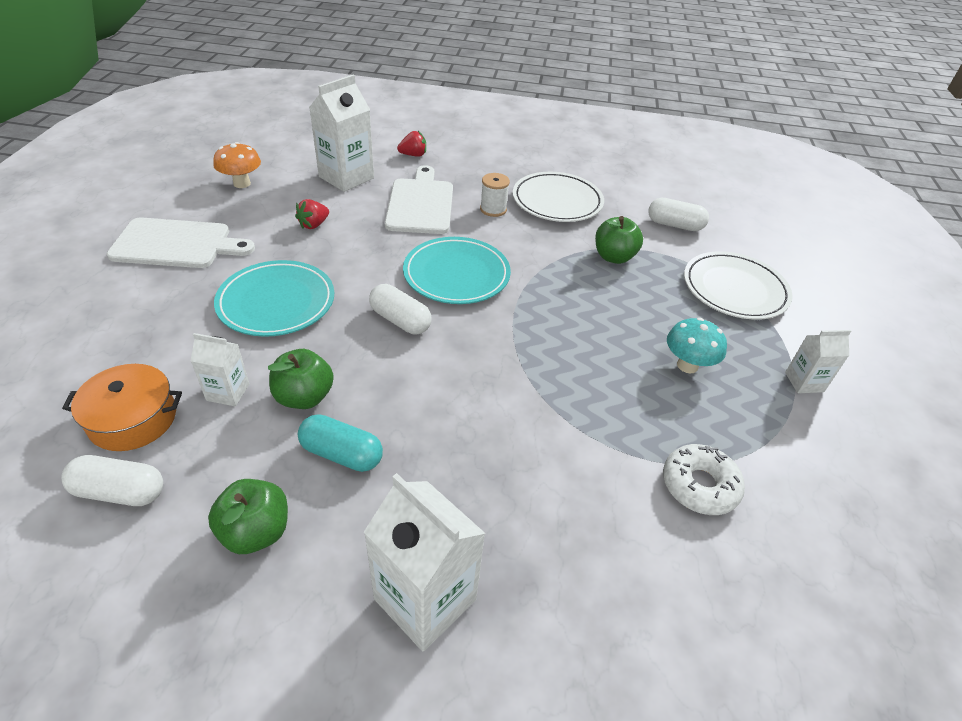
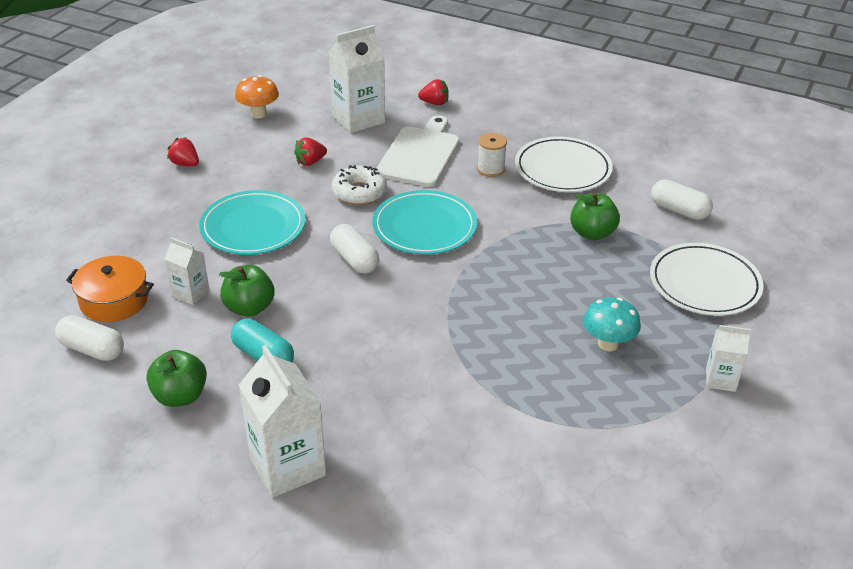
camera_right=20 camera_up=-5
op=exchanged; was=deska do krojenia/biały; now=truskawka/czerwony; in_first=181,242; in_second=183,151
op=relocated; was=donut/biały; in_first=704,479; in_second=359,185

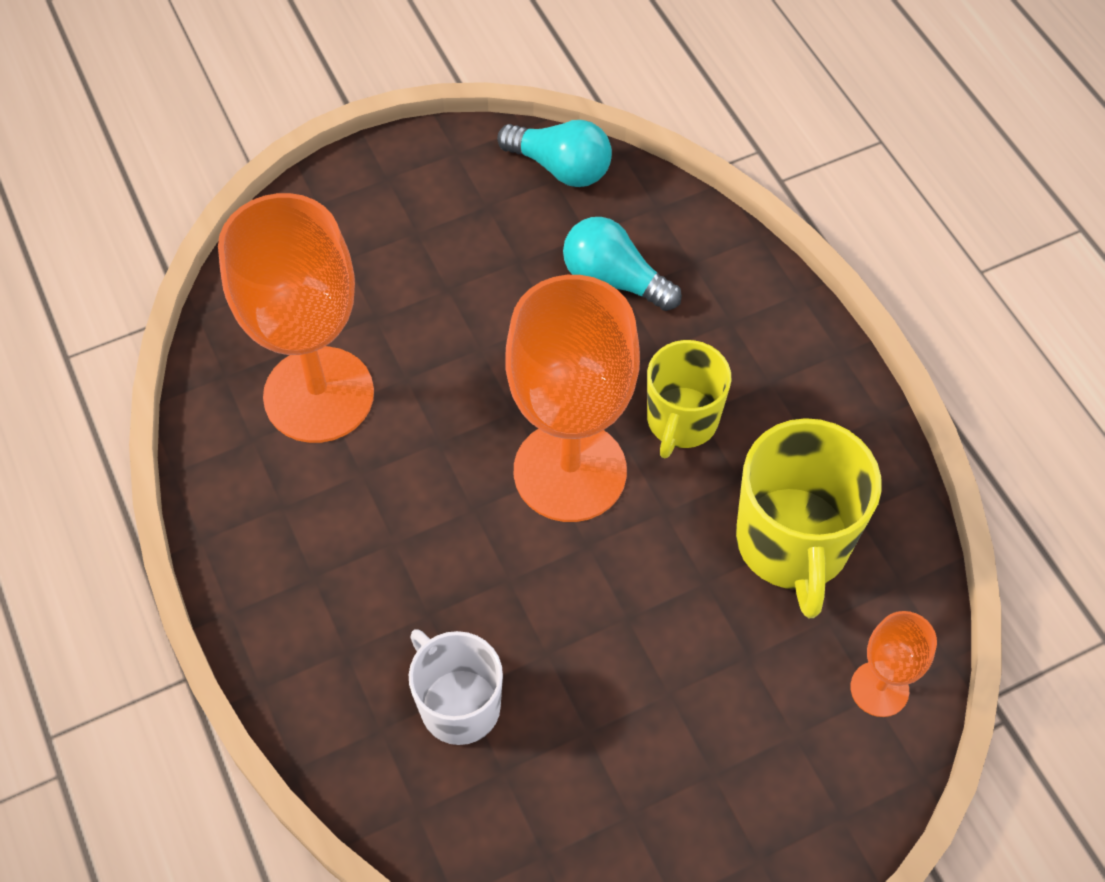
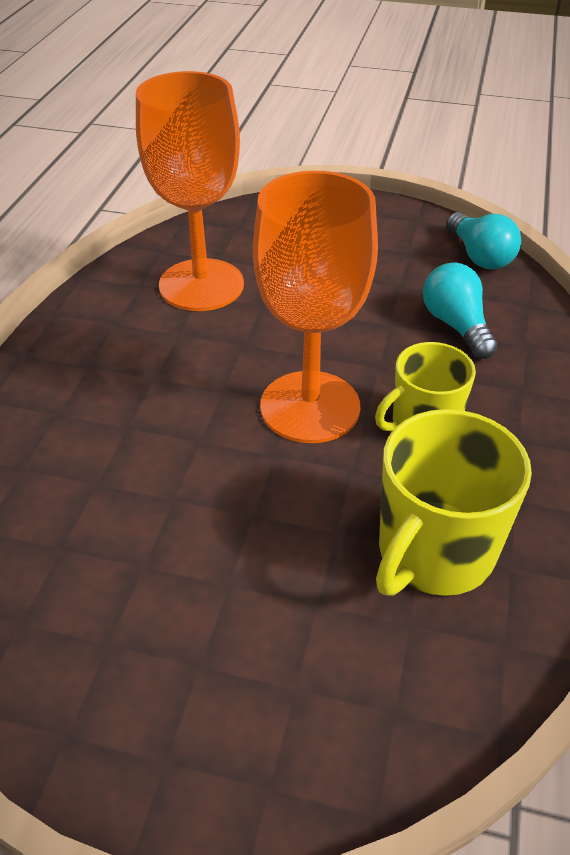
camera_right=40 camera_up=-15
op=missing; was=kielich/pomarańczowy; in_first=894,664
op=missing; was=kubek/biały; in_first=456,687

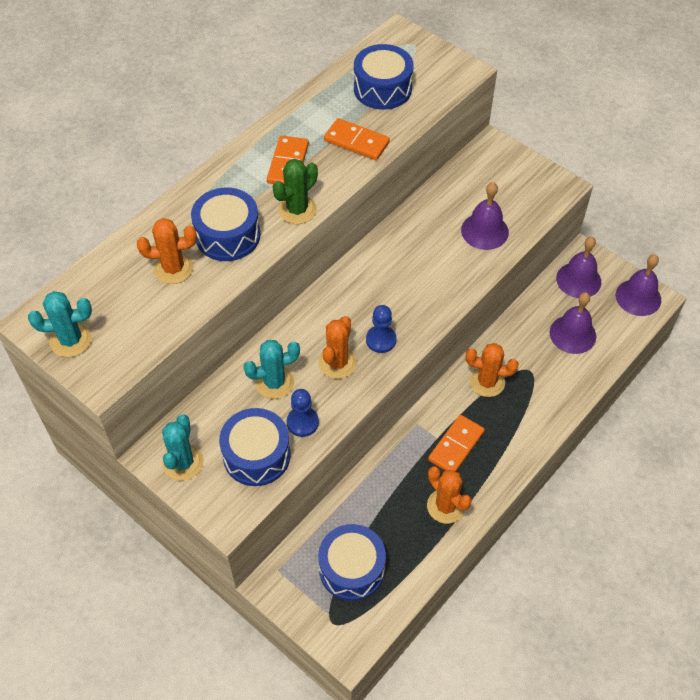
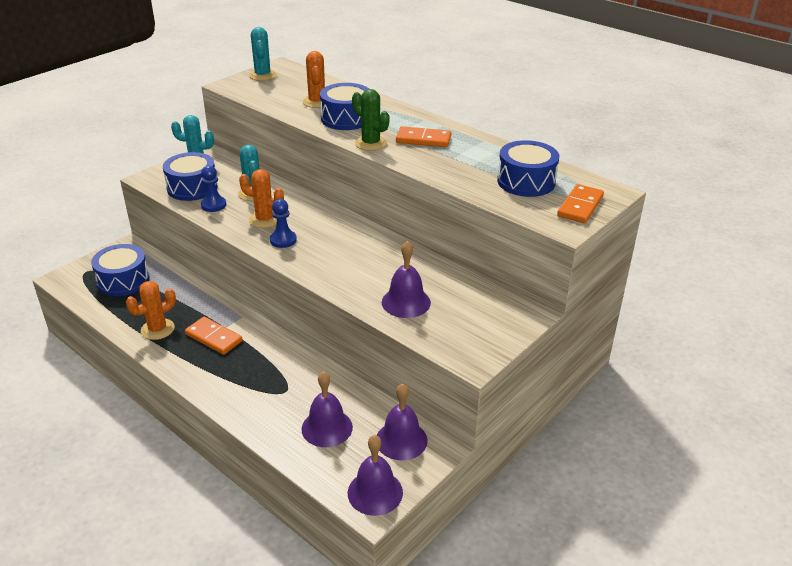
camera_right=90 camera_up=-20
op=relocated; was=kostka domina/pomarańczowy; in_first=357,139; in_second=580,203
op=missing; was=kaktus/pomarańczowy; in_first=492,370

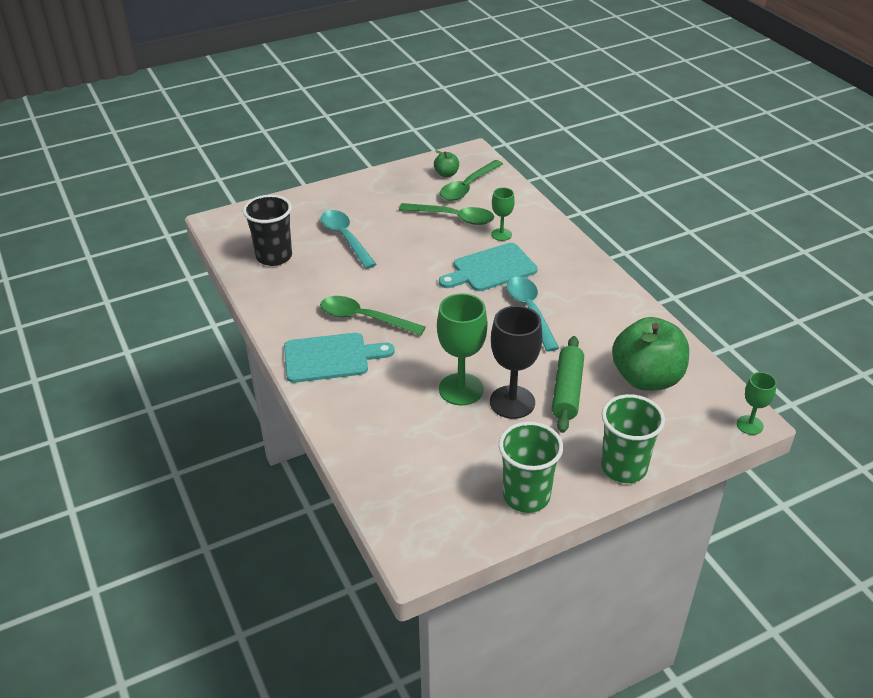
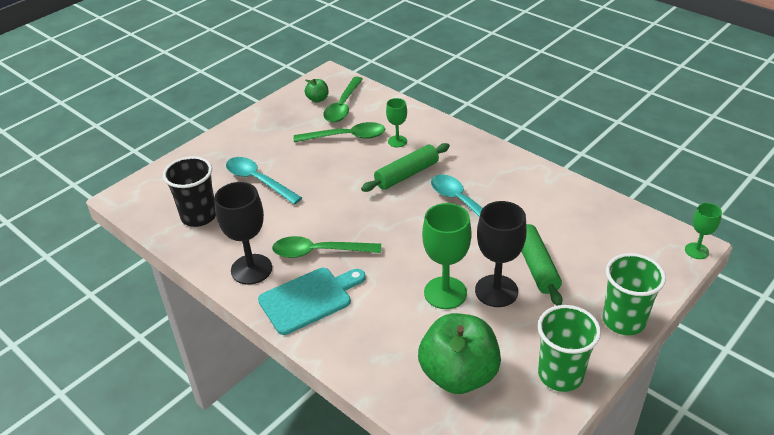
camera_right=-20 camera_up=0
op=exchanged; was=deska do krojenia/turkusowy; now=wałek do ciasta/zielony; in_first=488,267; in_second=405,167
op=relocated; was=jabłko/zielony; in_first=650,354; in_second=459,353
op=appeared; now=kielich/czarny; in_second=243,233

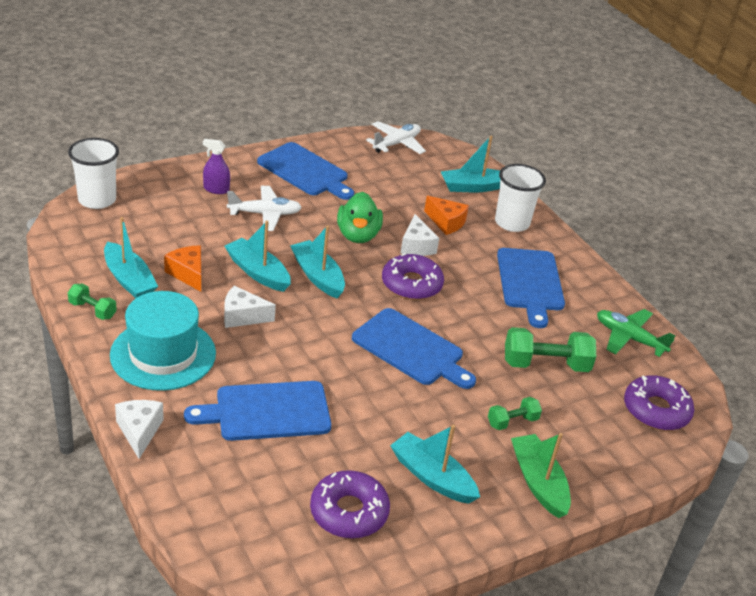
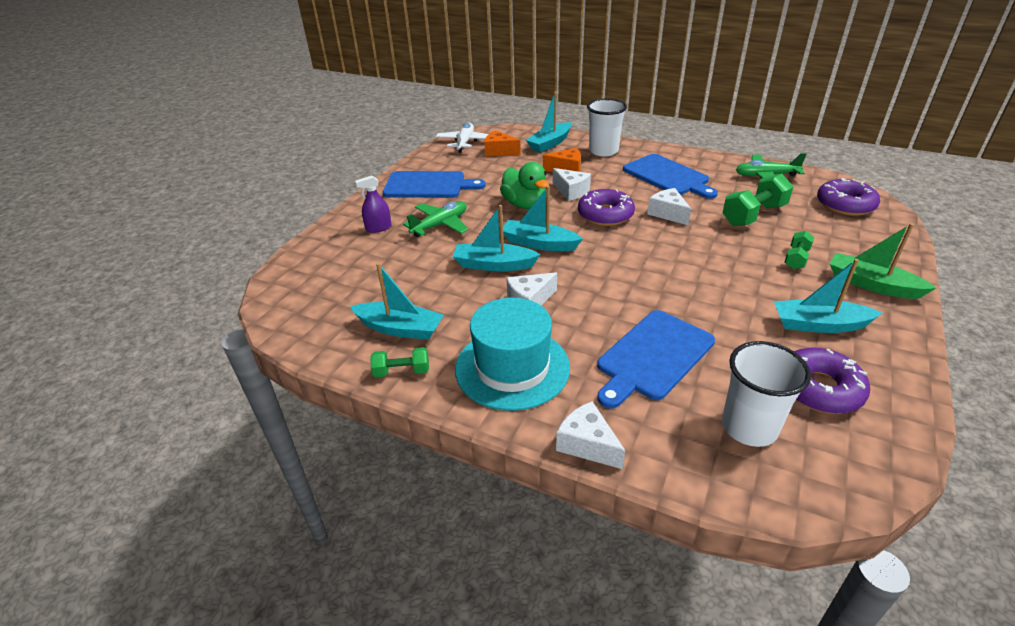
camera_right=-30 camera_up=0
op=relocated; was=szklanka/biały; in_first=93,173; in_second=766,394
op=colour; was=samolot/biały; now=samolot/zielony; in_first=264,208; in_second=435,219
op=relocated; was=ser/pomarańczowy; in_first=182,268; in_second=502,143
op=missing; was=deska do krojenia/niebieski; in_first=414,348
op=appeared; now=ser/biały; in_second=669,206

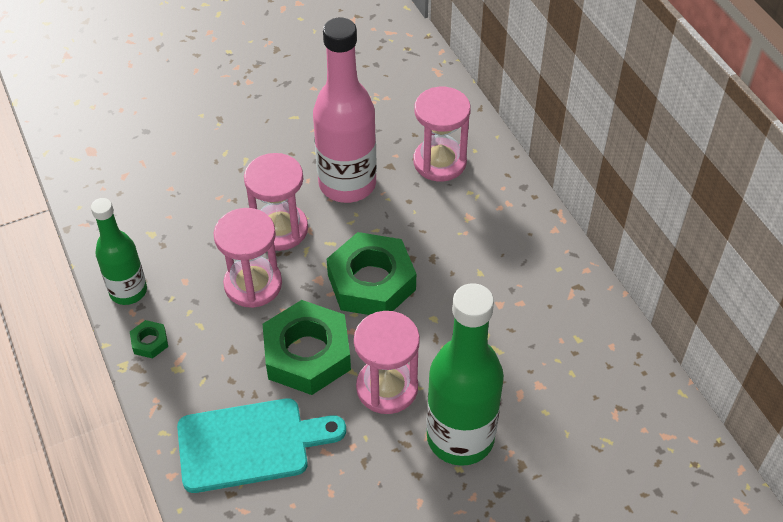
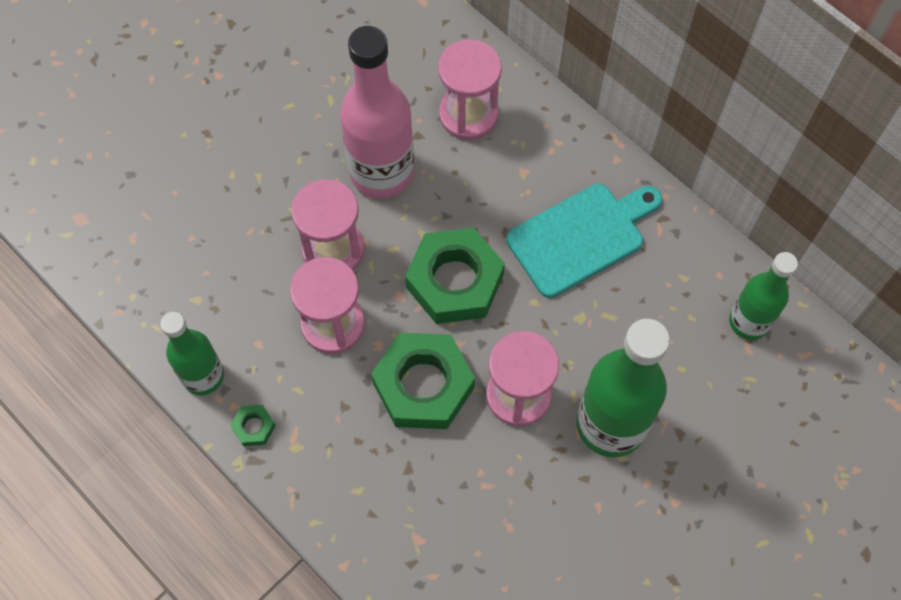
camera_right=-20 camera_up=15
op=relocated; was=deska do krojenia/turkusowy; in_first=261,445; in_second=584,241
op=appeared; now=butelka/zielony; in_second=763,296

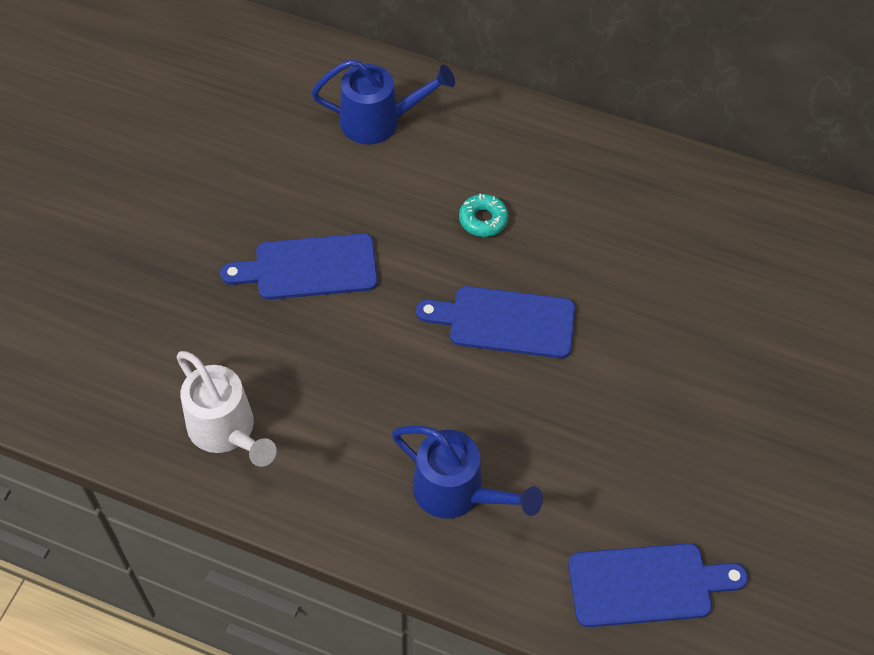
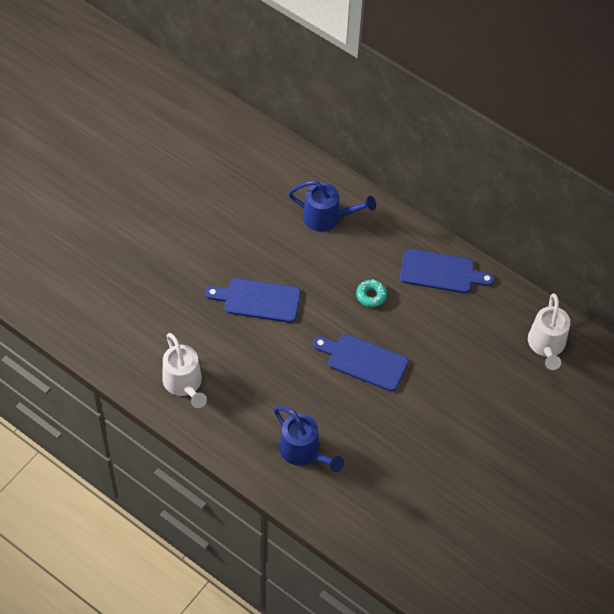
camera_right=15 camera_up=0
op=relocated; was=deska do krojenia/niebieski; in_first=658,585; in_second=447,271
op=appeared; now=konewka/biały; in_second=549,331

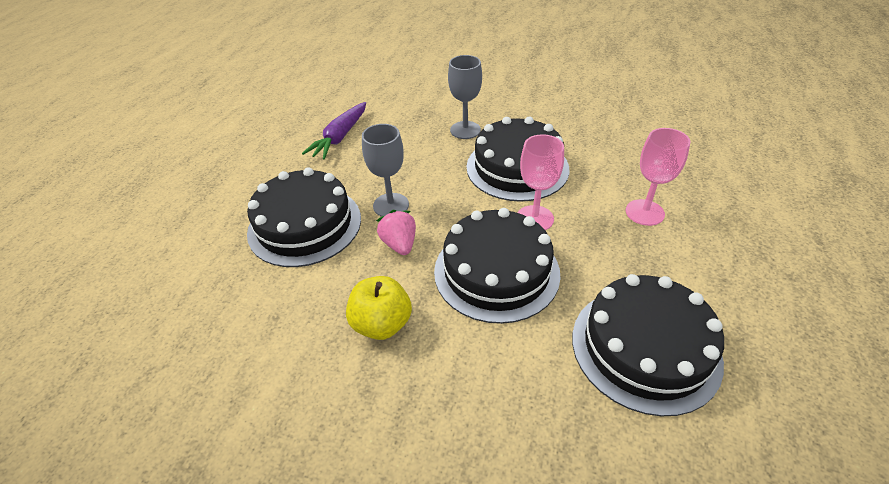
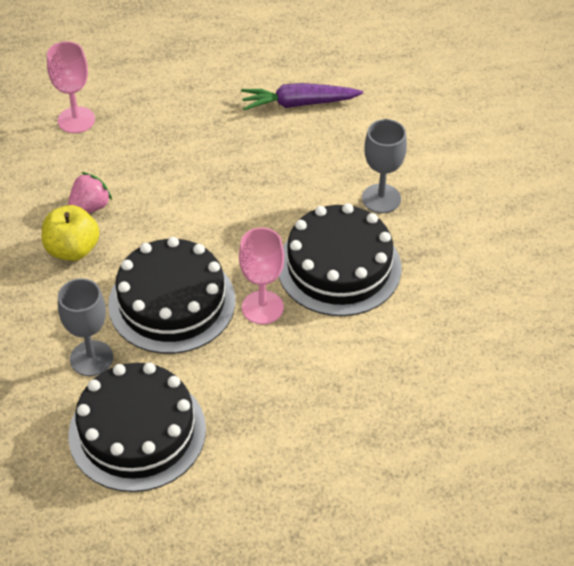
camera_right=60 camera_up=5
op=relocated; was=kielich/szary; in_first=385,170; in_second=85,327
op=relocated; was=kielich/różowy; in_first=658,177; in_second=71,87
op=missing; was=tort/czarny; in_first=304,217
op=relocated; was=truskawka/różowy; in_first=396,232; in_second=90,192

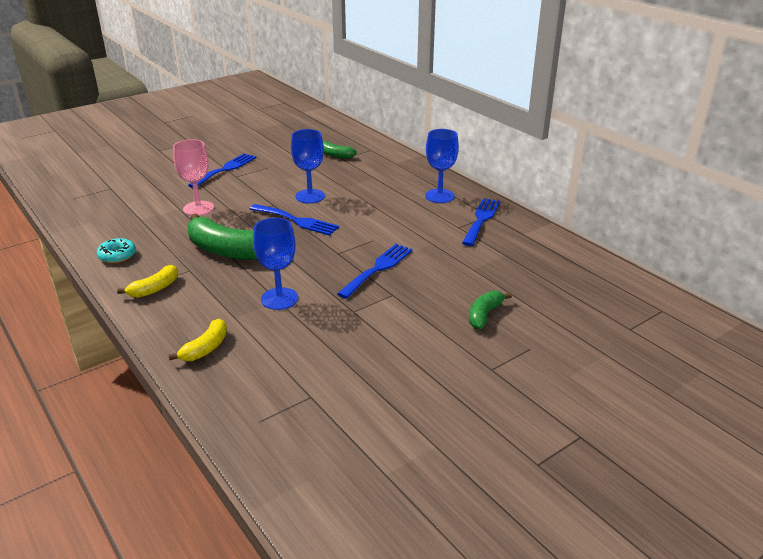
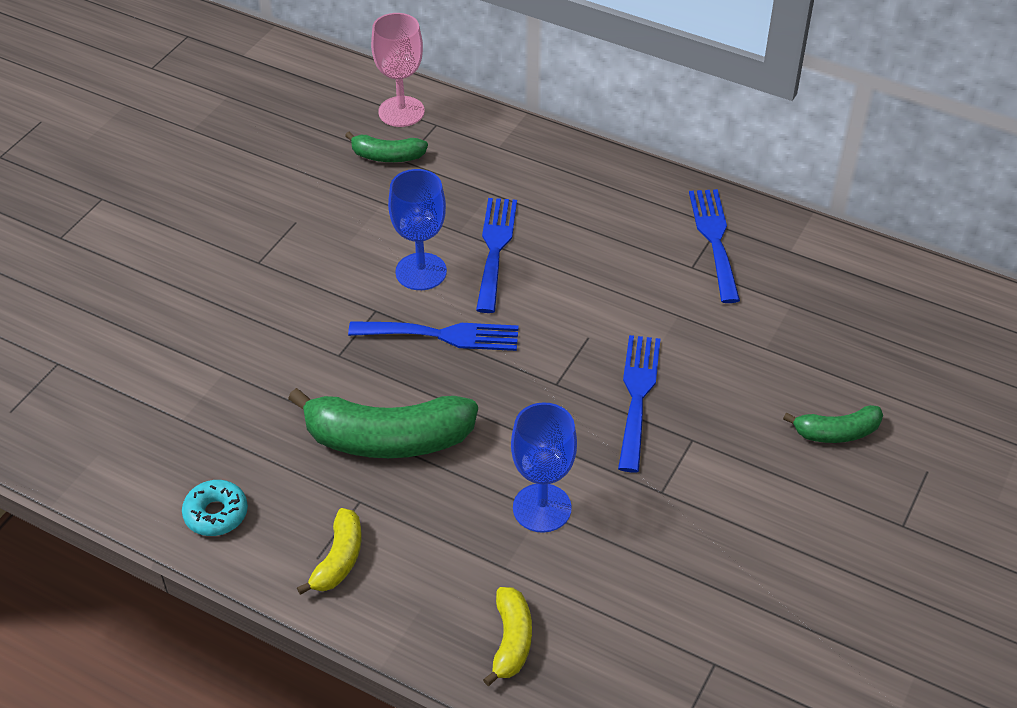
camera_right=-25 camera_up=15
op=missing; was=kielich/niebieski; in_first=442,166
op=relocated; was=kielich/różowy; in_first=193,177; in_second=398,70
op=relocated; was=widelec/niebieski; in_first=222,170; in_second=496,255
op=spun; was=banan/zielony; in_first=490,310; in_second=833,424; clockwise=-105

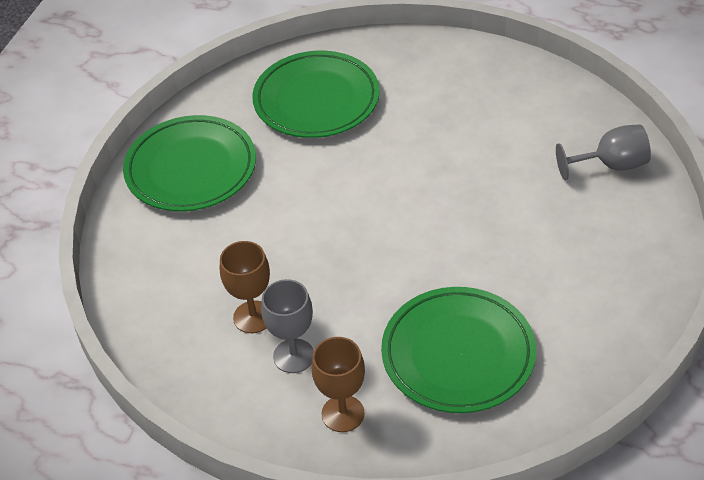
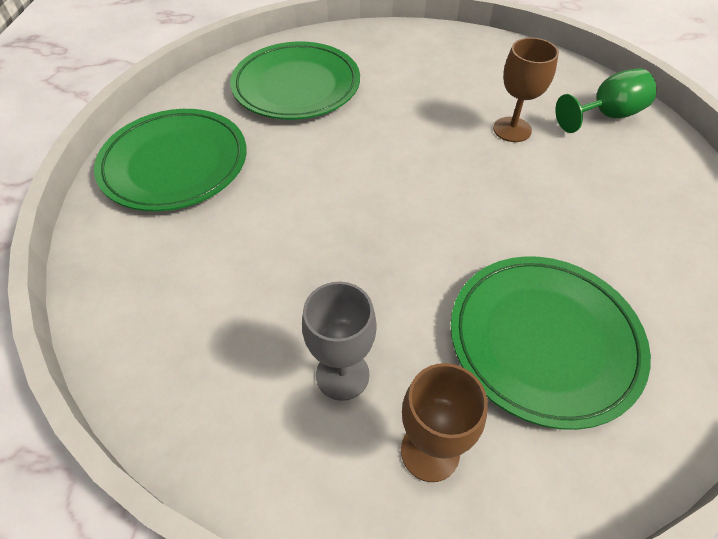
camera_right=-15 camera_up=5
op=colour; was=kielich/szary; now=kielich/zielony; in_first=603,152; in_second=605,100
op=relocated; was=kielich/brązowy; in_first=245,287; in_second=526,90

